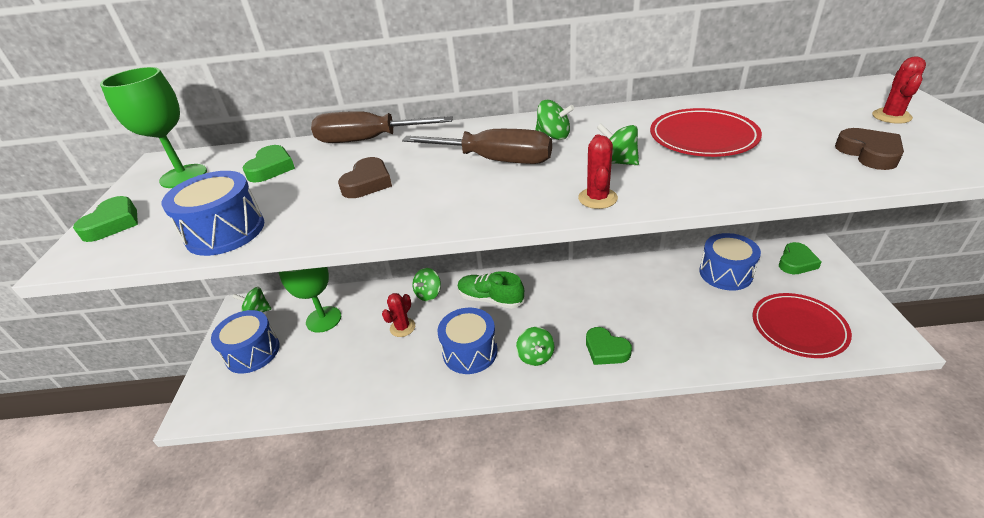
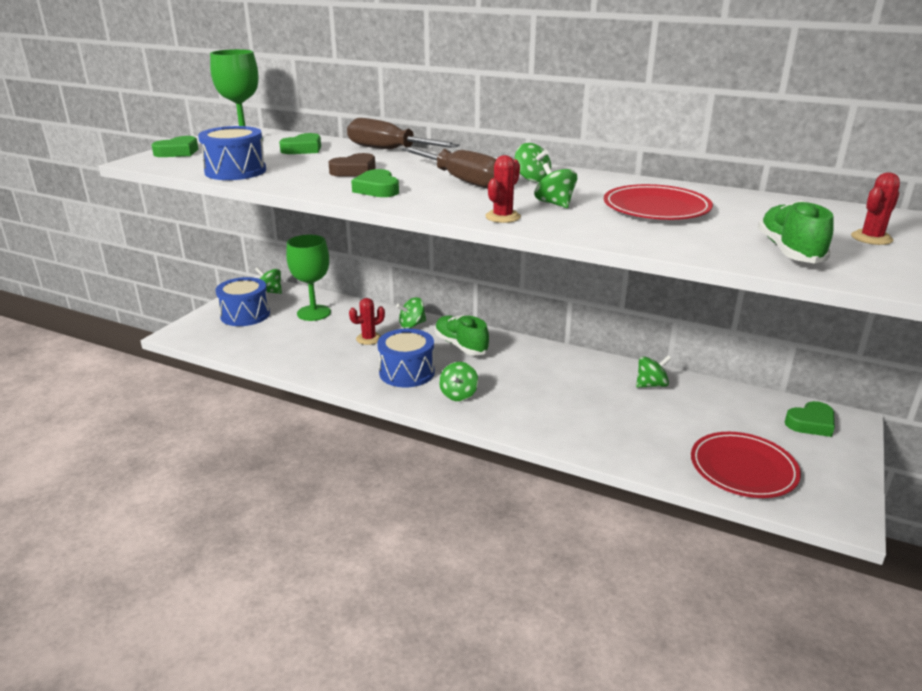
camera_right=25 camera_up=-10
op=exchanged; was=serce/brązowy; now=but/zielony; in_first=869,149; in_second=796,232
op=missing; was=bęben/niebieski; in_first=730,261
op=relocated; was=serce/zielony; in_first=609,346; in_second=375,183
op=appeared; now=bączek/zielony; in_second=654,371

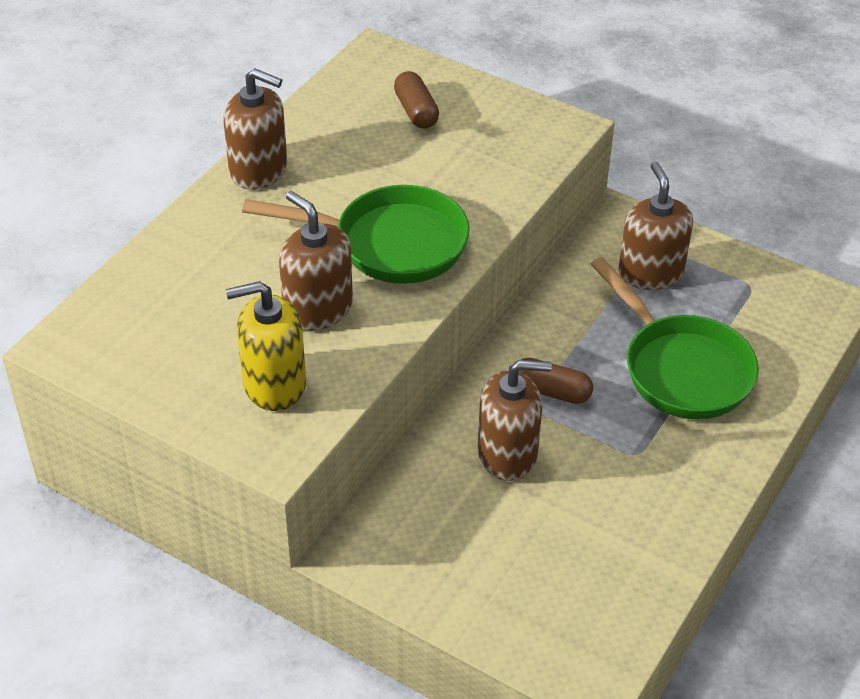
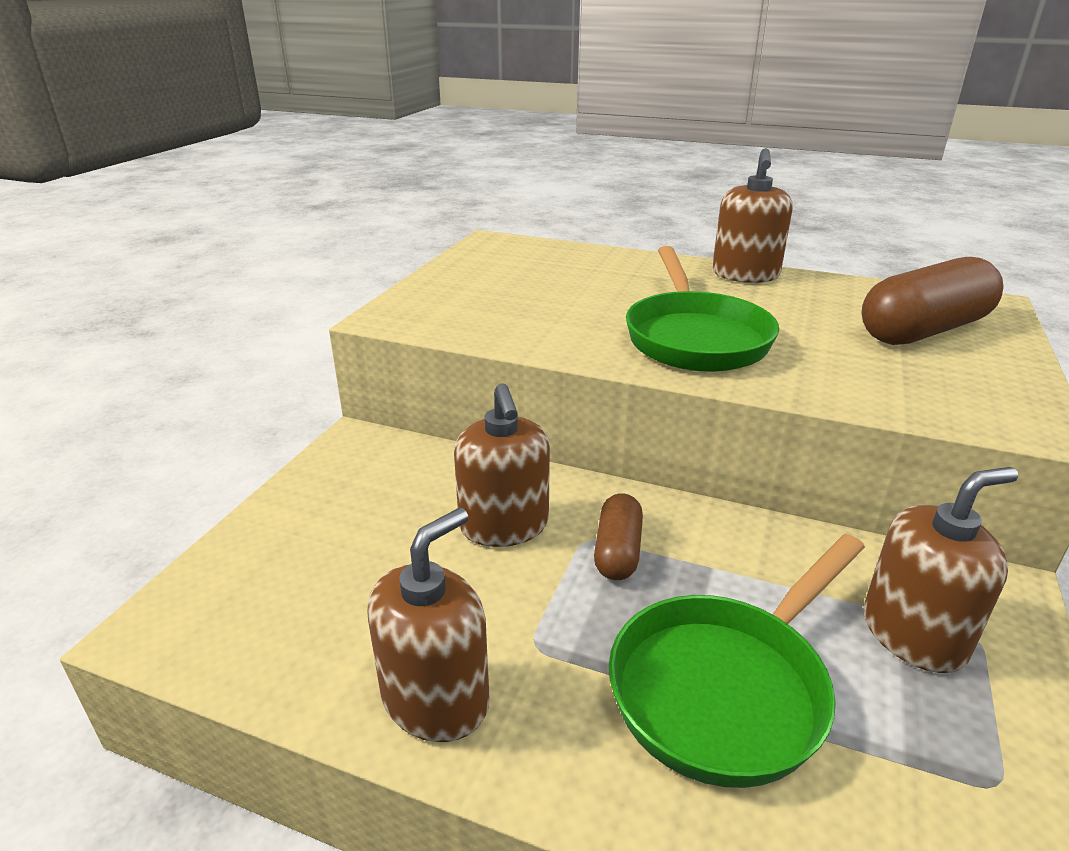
camera_right=80 camera_up=-15
op=size; was=kapsułka/brązowy; in_first=416,100; in_second=932,301; ratio=1.85
op=relocated; was=dozownik mydła/brązowy; in_first=316,261; in_second=428,625
op=missing; was=dozownik mydła/żółty; in_first=266,346

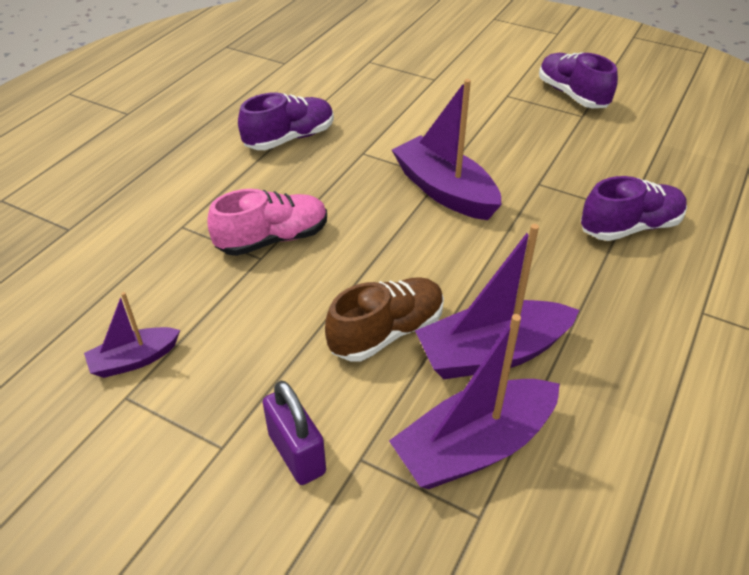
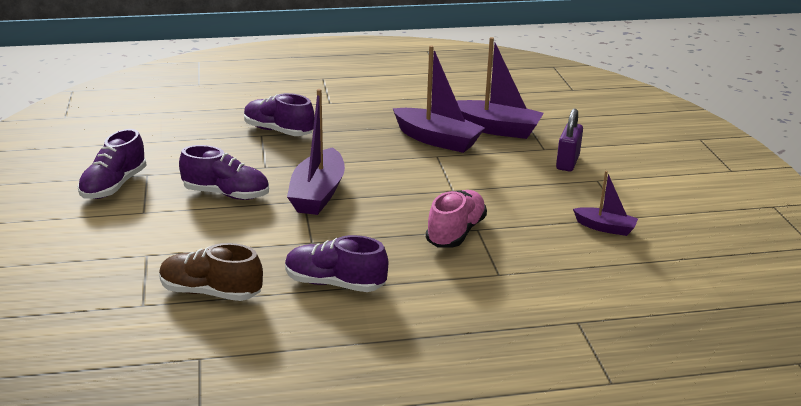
camera_right=-130 camera_up=-15
op=spun; was=but/różowy; in_first=267,222; in_second=456,219; clockwise=90
op=relocated; was=but/brązowy; in_first=384,319; in_second=211,272
op=appeared; now=but/fioletowy; in_second=224,172

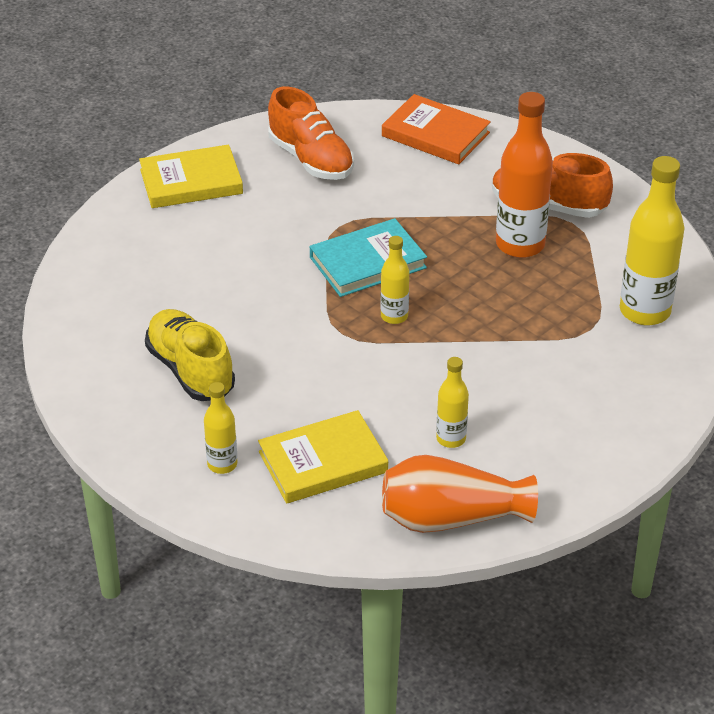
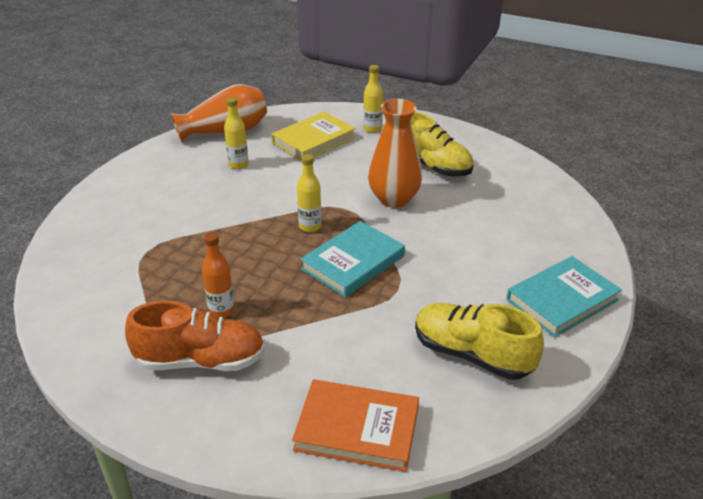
camera_right=160 camera_up=-5
op=colour; was=but/pomarańczowy; now=but/żółty; in_first=311,133; in_second=479,341
op=size; was=butelka/pomarańczowy; in_first=524,175; in_second=218,275; ratio=0.54
op=colour; was=książka/żółty; now=książka/turkusowy; in_first=191,176; in_second=564,296
op=missing; was=butelka/żółty; in_first=652,240
op=appeared; now=wazon/pomarańczowy; in_second=395,153

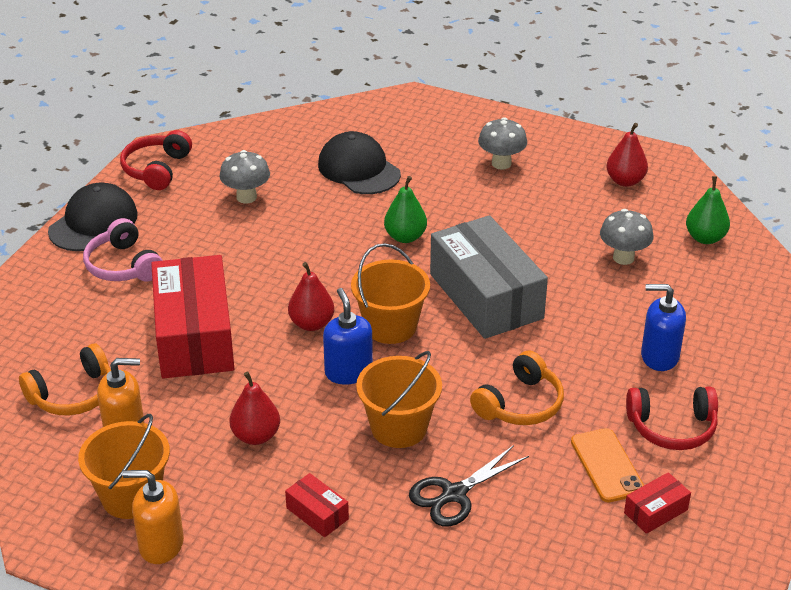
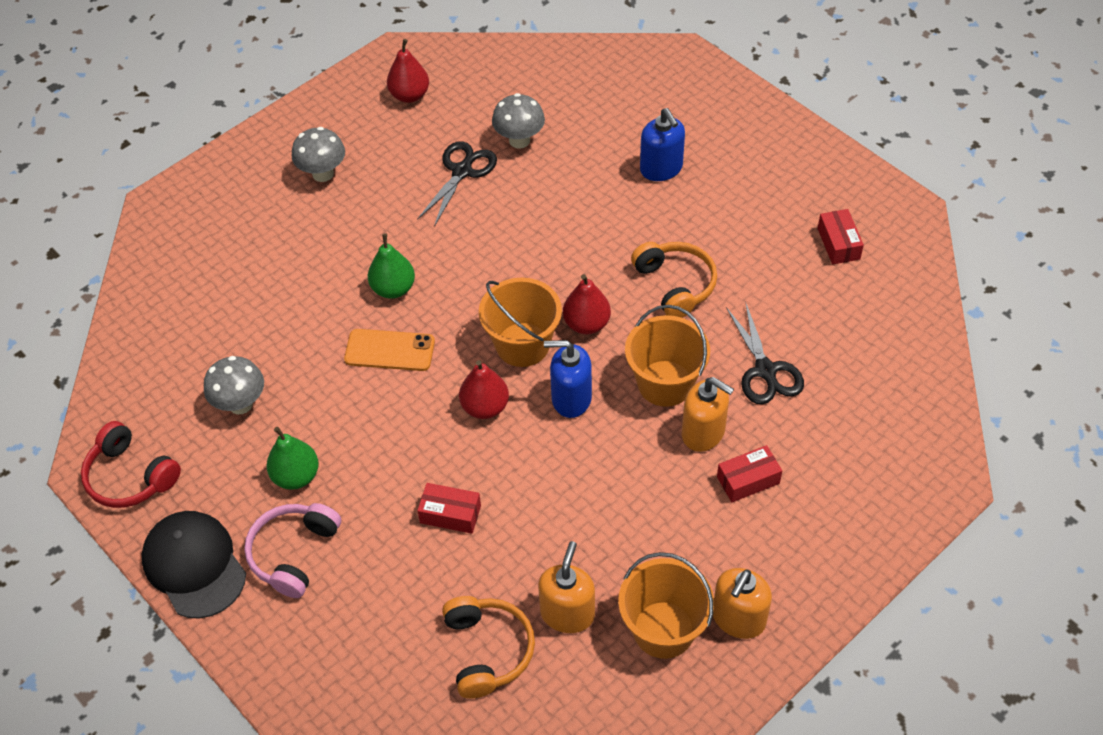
camera_right=-65 camera_up=15
op=missing; was=czapka/czarny; in_first=359,162
op=relocated; was=gruszka/zielony; in_first=708,210; in_second=292,458
op=missing; was=pudełko/szary; in_first=489,277
op=spun; was=słuchawki/różowy; in_first=123,249; in_second=292,550; clockwise=120
op=size; was=pudełko/czerwony; in_first=192,317; in_second=449,508; ratio=0.42
op=spun; was=dozownik mydła/niebieski; in_first=663,327; in_second=662,144; clockwise=-60
op=relocated; was=gruszka/czerwony; in_first=255,408; in_second=587,304
op=missing; was=słuchawki/czerwony; in_first=672,418
op=relocated; was=telefon/pomarańczowy; in_first=607,465; in_second=389,350
op=appeared; now=nożyczki/czarny; in_second=457,184
op=appeared; now=dozownik mydła/pomarańczowy; in_second=708,414

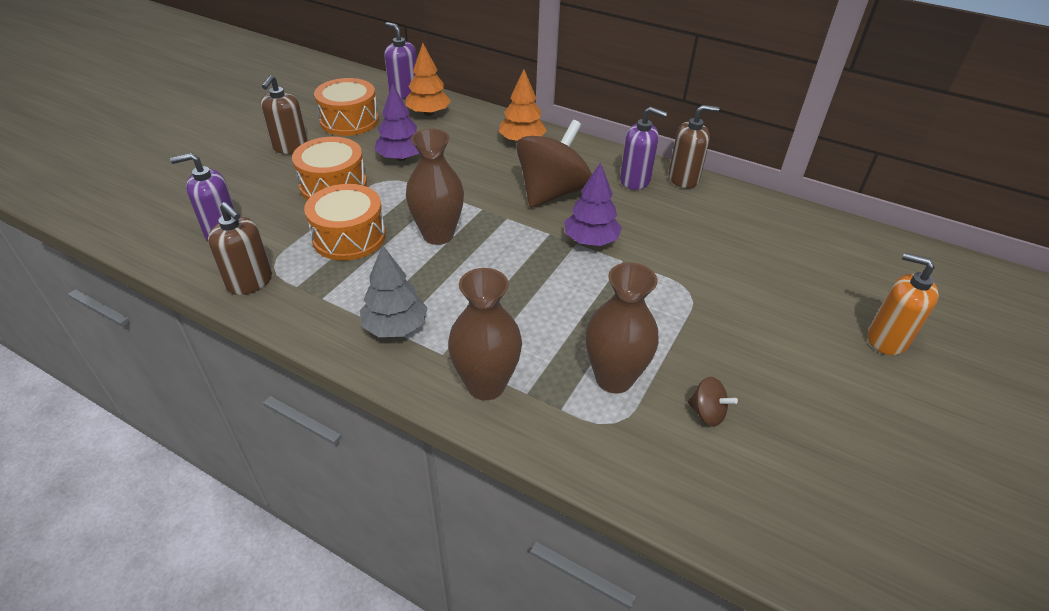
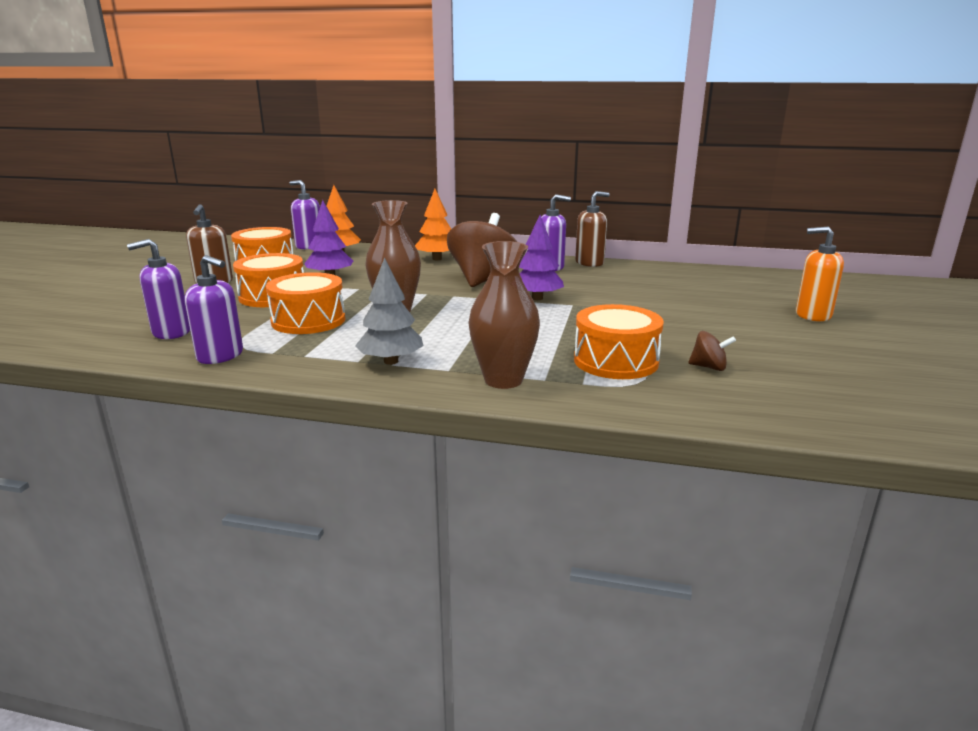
camera_right=-15 camera_up=-20
op=colour; was=dozownik mydła/brązowy; now=dozownik mydła/fioletowy; in_first=240,248; in_second=214,309
op=exchanged; was=wazon/brązowy; now=bęben/pomarańczowy; in_first=622,327; in_second=619,341

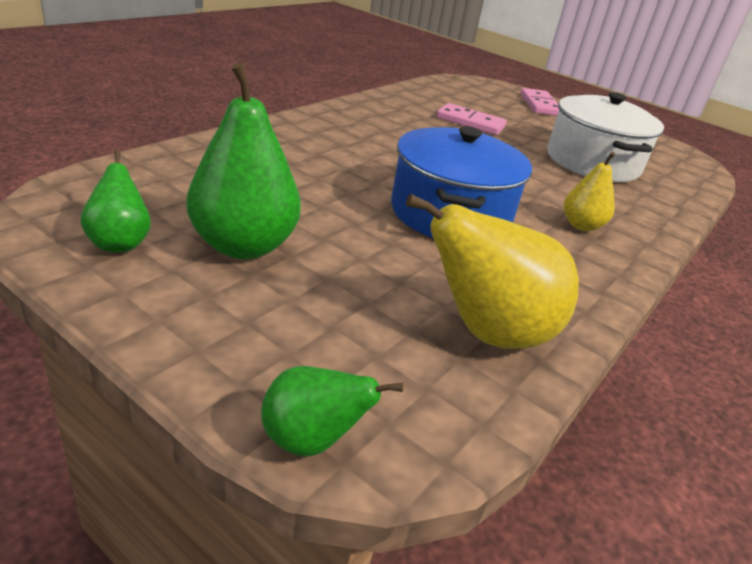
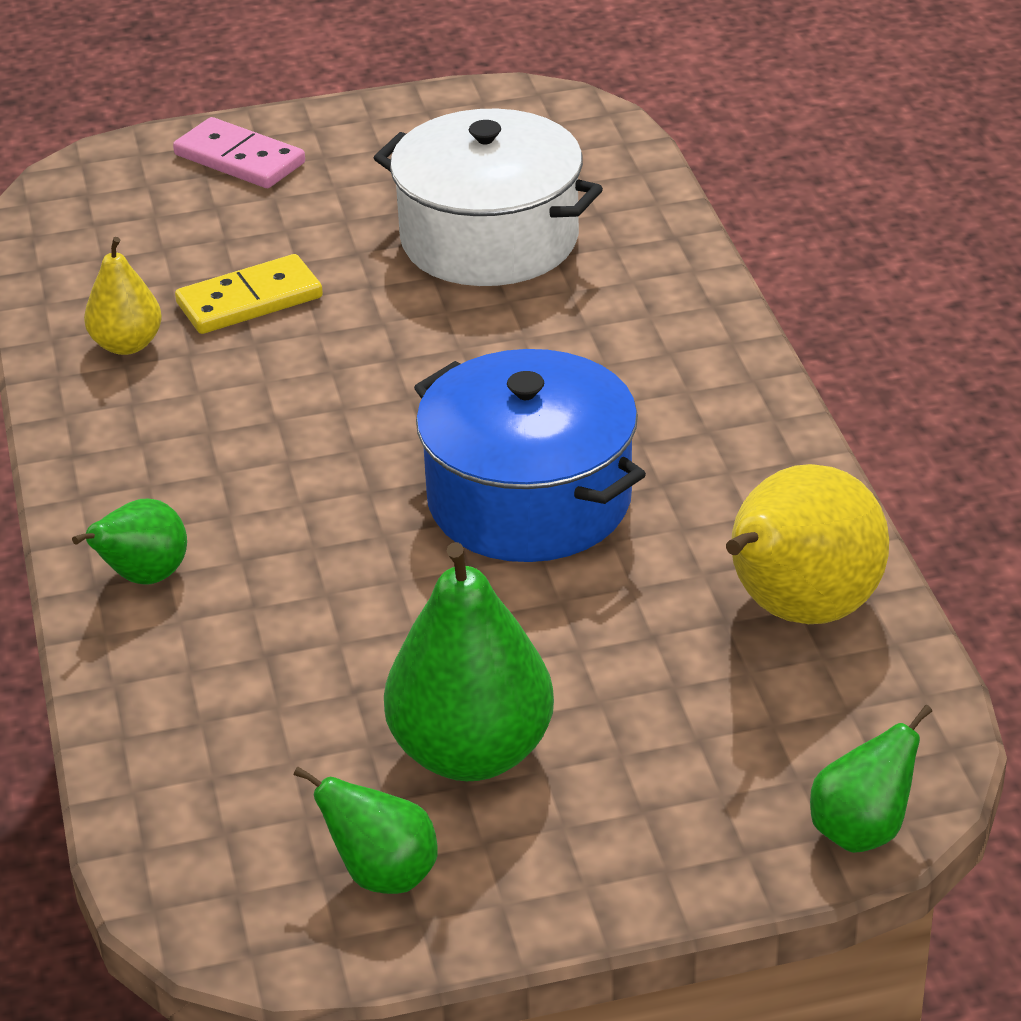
camera_right=-45 camera_up=5
op=colour; was=kostka domina/różowy; now=kostka domina/żółty; in_first=472,119; in_second=249,294
op=relocated; was=gruszka/żółty; in_first=590,191; in_second=123,296
op=appeared; now=gruszka/zielony; in_second=129,541

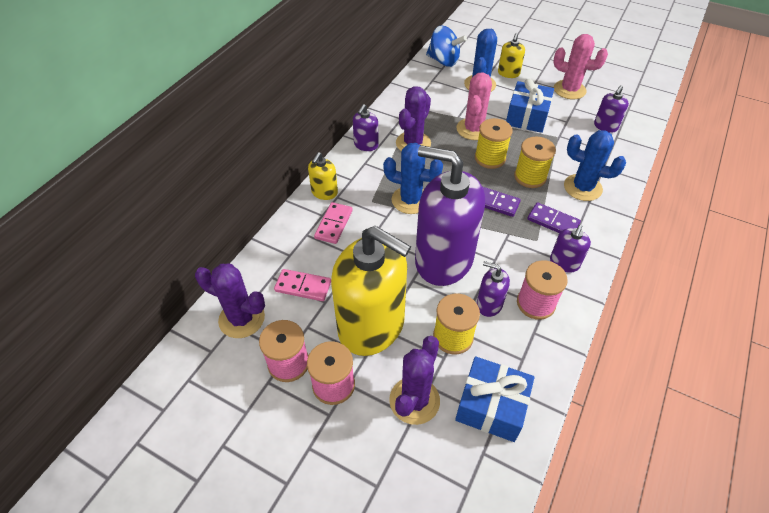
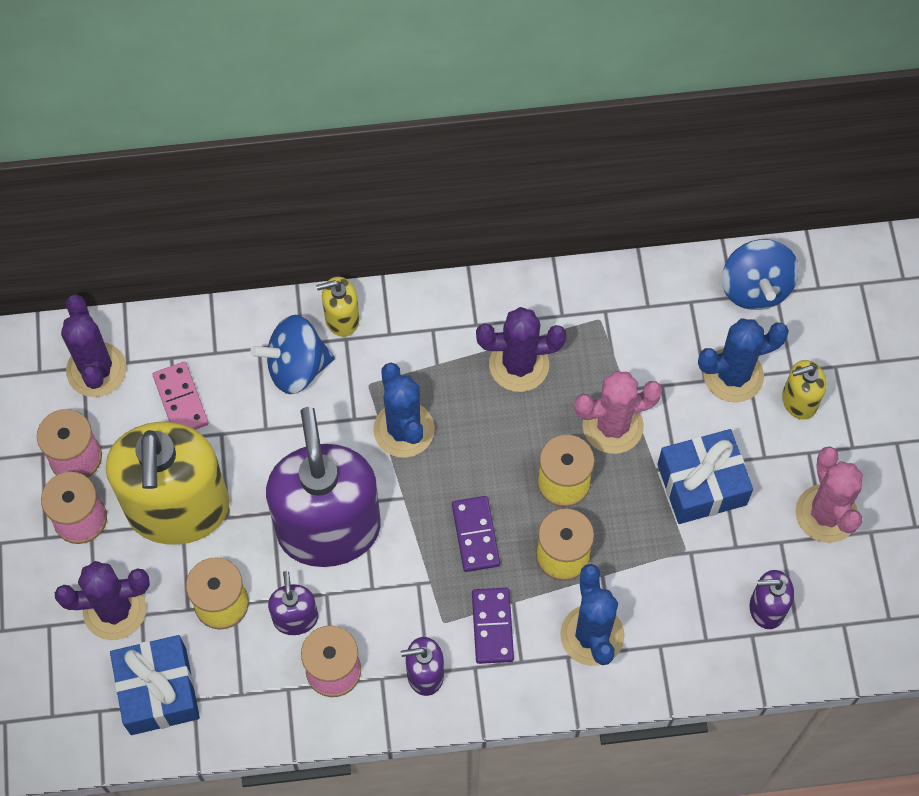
camera_right=55 camera_up=15
op=missing; was=dozownik mydła/fioletowy; in_first=365,127
op=exchanged; was=kostka domina/różowy; now=bączek/niebieski; in_first=333,223; in_second=292,354

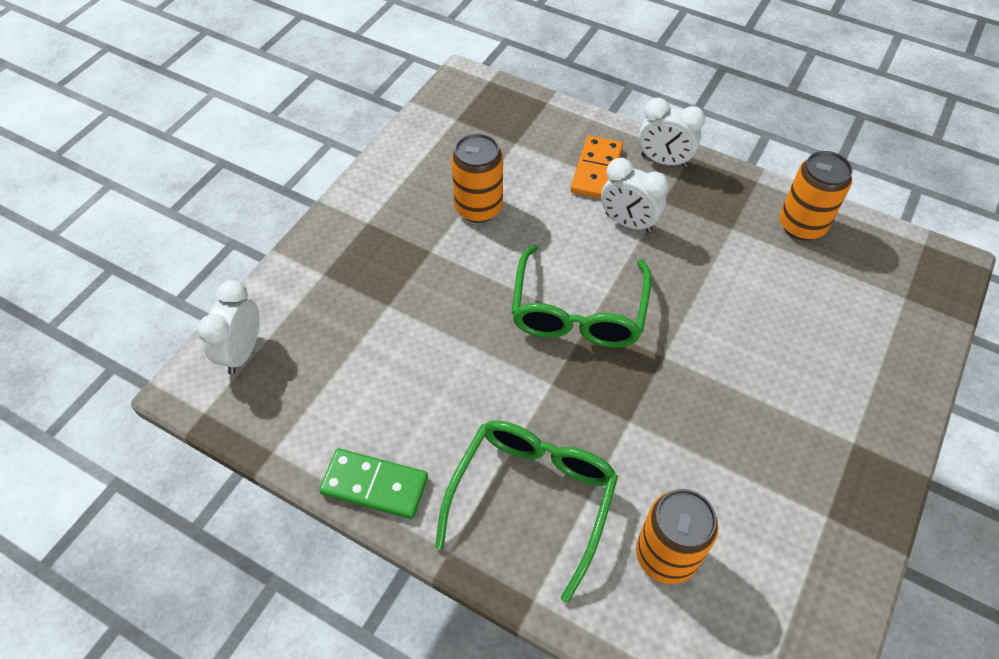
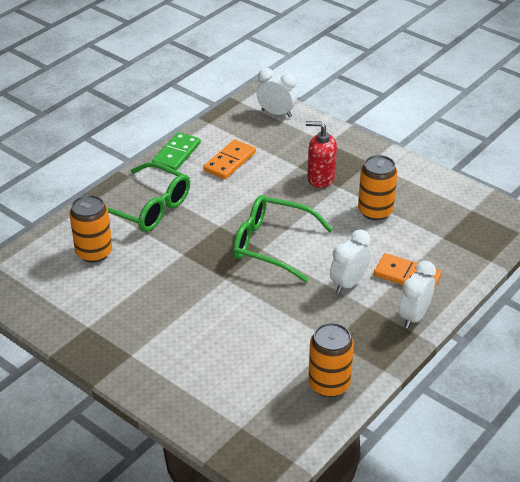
camera_right=100 camera_up=-15
op=appeared; now=dozownik mydła/czerwony; in_second=321,154
op=appeared; now=kostka domina/pomarańczowy; in_second=229,159

